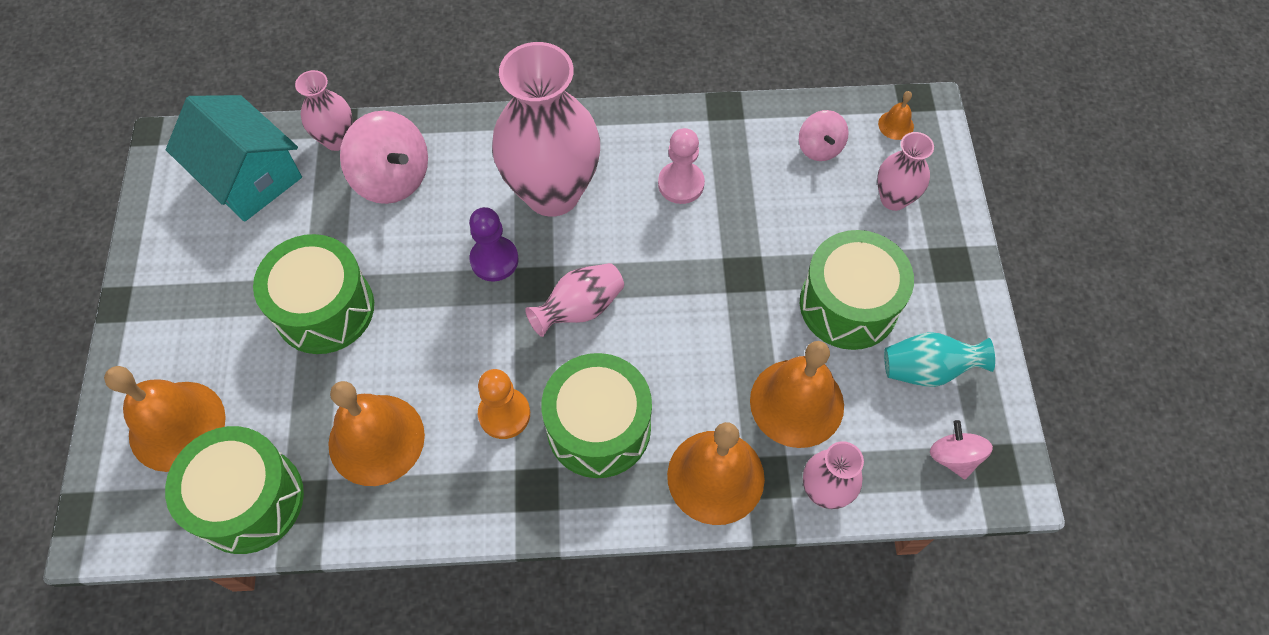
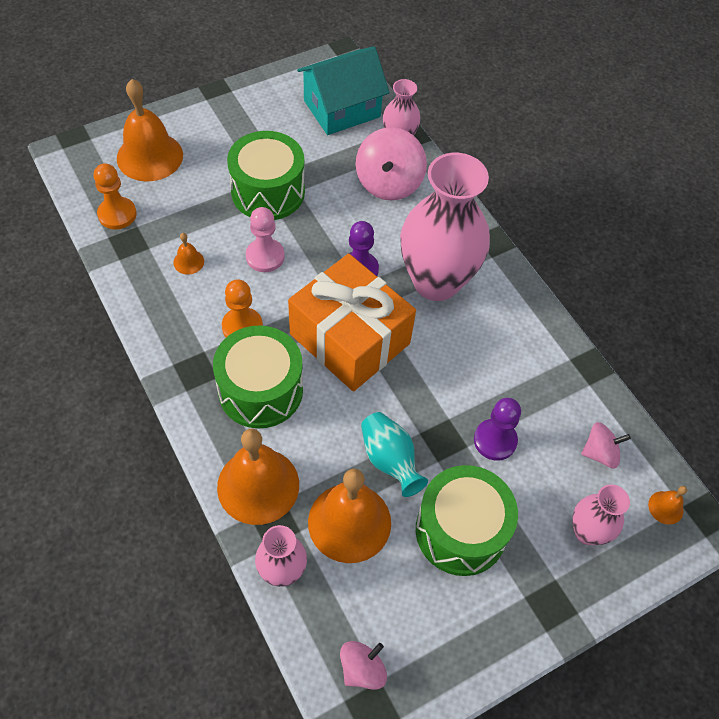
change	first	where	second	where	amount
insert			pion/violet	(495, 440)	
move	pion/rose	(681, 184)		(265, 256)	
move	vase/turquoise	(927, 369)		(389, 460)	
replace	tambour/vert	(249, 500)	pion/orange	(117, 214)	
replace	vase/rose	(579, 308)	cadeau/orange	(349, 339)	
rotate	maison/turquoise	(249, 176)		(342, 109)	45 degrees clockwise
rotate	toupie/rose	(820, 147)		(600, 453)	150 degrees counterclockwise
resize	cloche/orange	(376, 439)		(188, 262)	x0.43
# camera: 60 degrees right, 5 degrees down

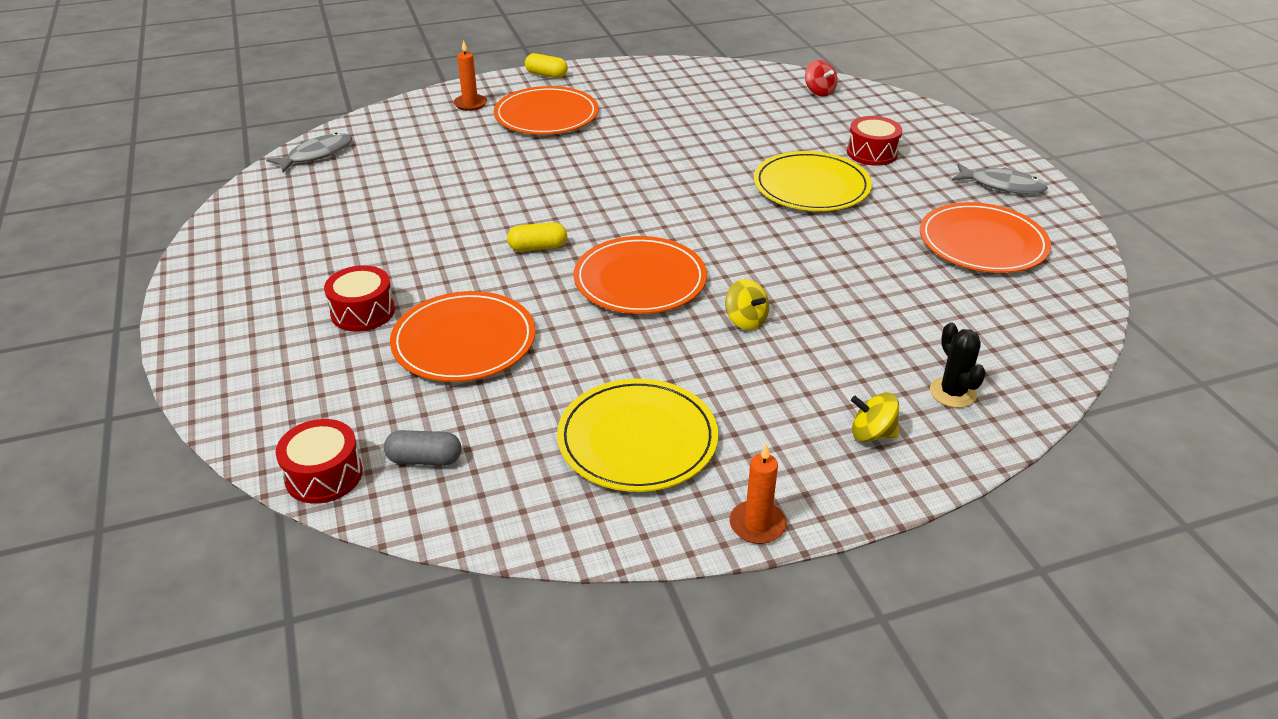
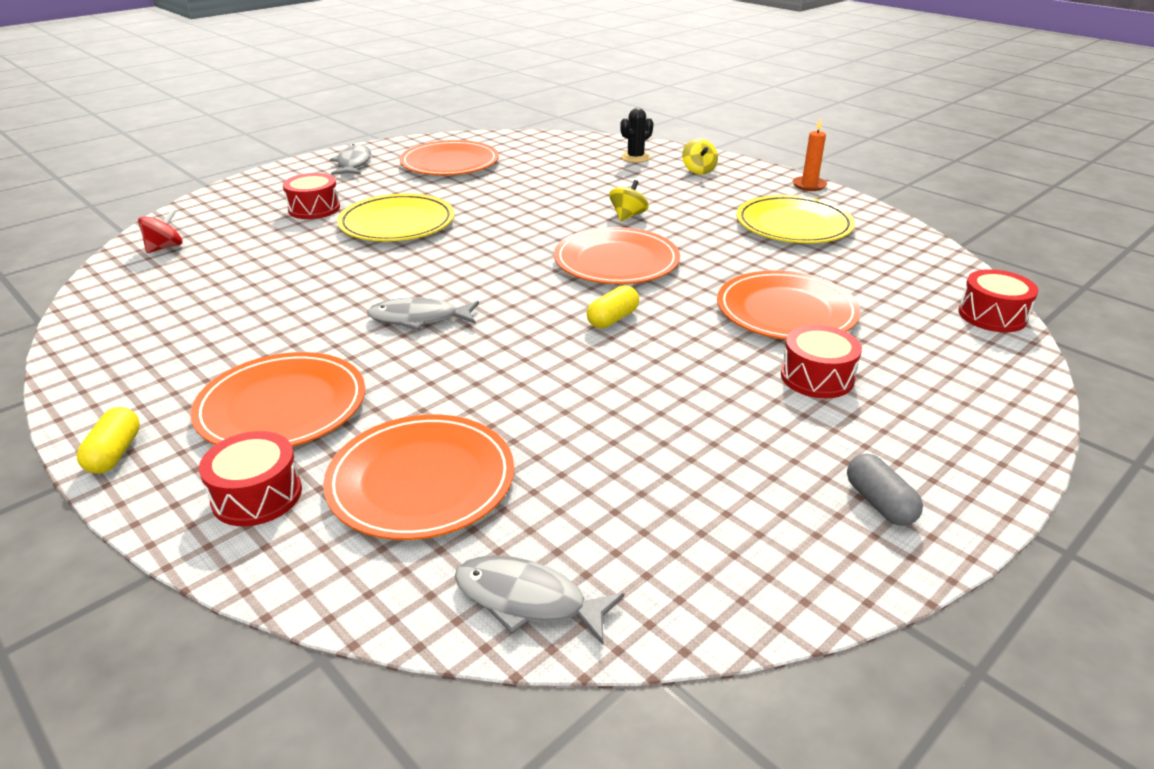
change	first	where	second	where	amount
insert			assiette/orange	(421, 481)	
insert			poisson/gris	(419, 319)	
move	gélule/gris	(424, 459)		(879, 503)	
replace	bougie/orange	(470, 104)	tambour/rouge	(257, 495)	
rotate	gélule/jaune	(538, 247)		(613, 319)	75 degrees clockwise
# camera: 115 degrees left, 5 degrees down

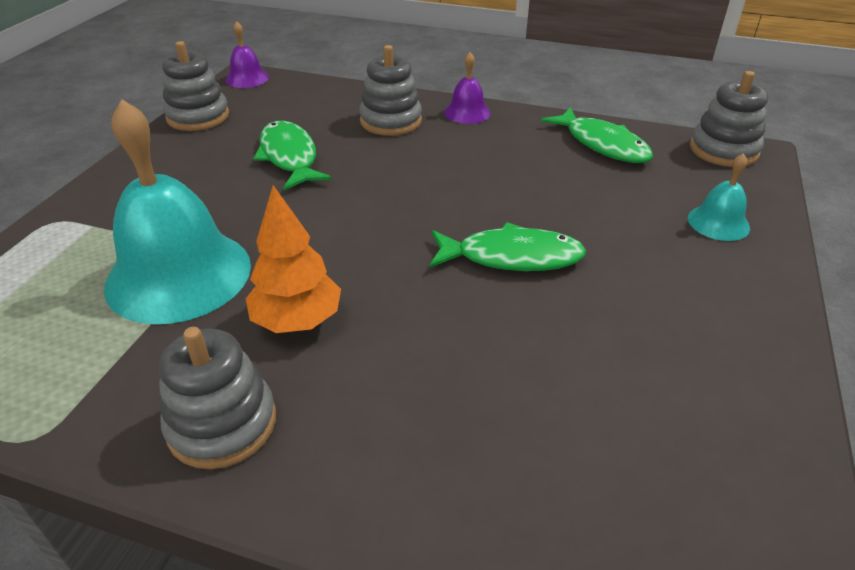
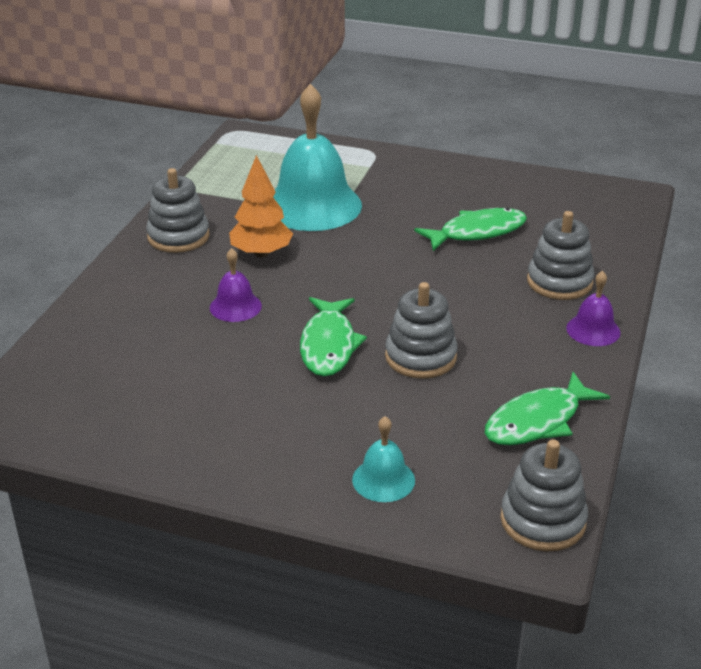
change	first	where	second	where	amount
move	jouet à empiler/gris	(198, 117)		(420, 357)	
move	cloche/violet	(247, 78)		(235, 306)	
# camera: 90 degrees right, 5 degrees down

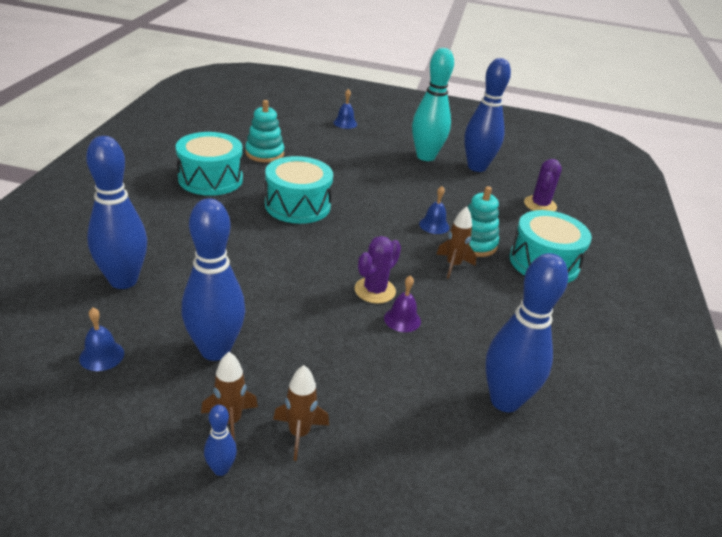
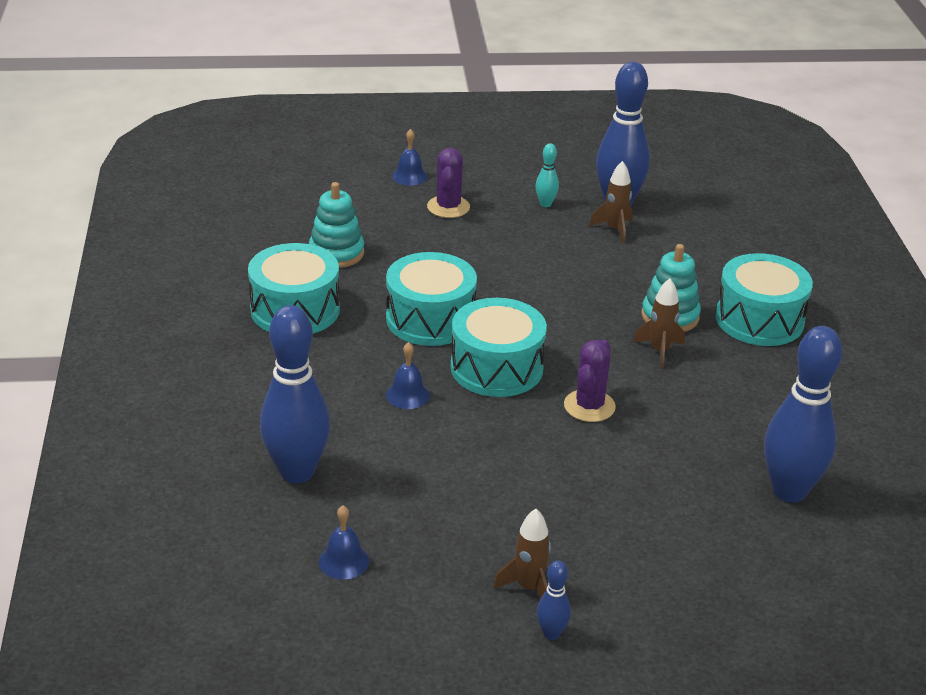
change	first	where	second	where	amount
delete	quille/bleu	(215, 350)			
delete	cloche/violet	(402, 319)			
insert			tambour/turquoise	(496, 368)	
move	fusée/marron	(299, 434)		(614, 229)	
move	cloche/bleu	(434, 225)		(407, 395)	
move	cactus/violet	(540, 205)		(448, 207)	
resize	quille/turquoise	(425, 156)		(545, 204)	x0.44
# camera: 15 degrees left, 0 degrees up

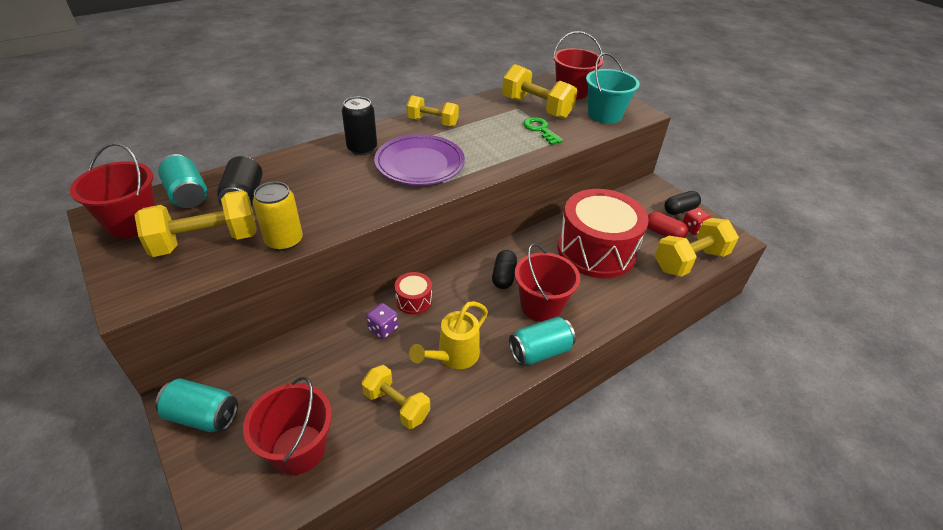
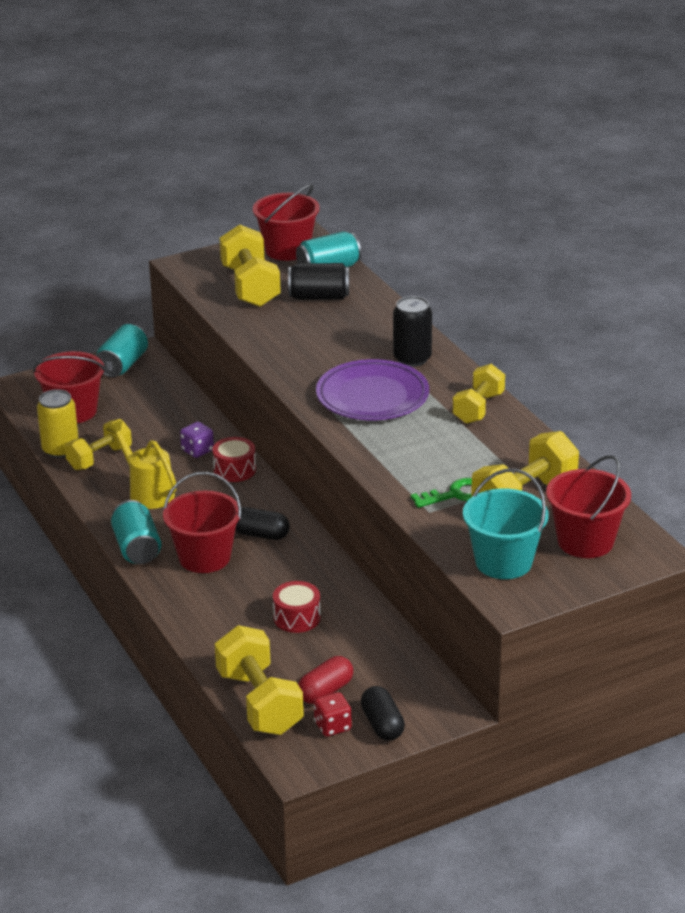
change	first	where	second	where	amount
move	canette/jaune	(284, 241)		(60, 450)	
resize	tambour/rouge	(596, 250)		(297, 618)	x0.42
# camera: 100 degrees right, 10 degrees down

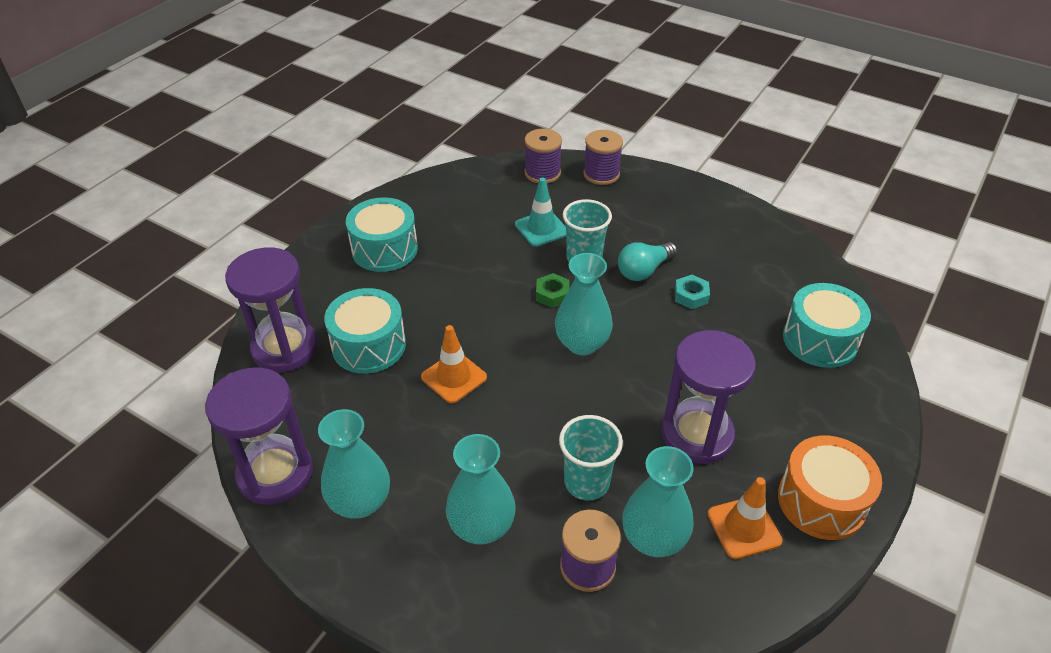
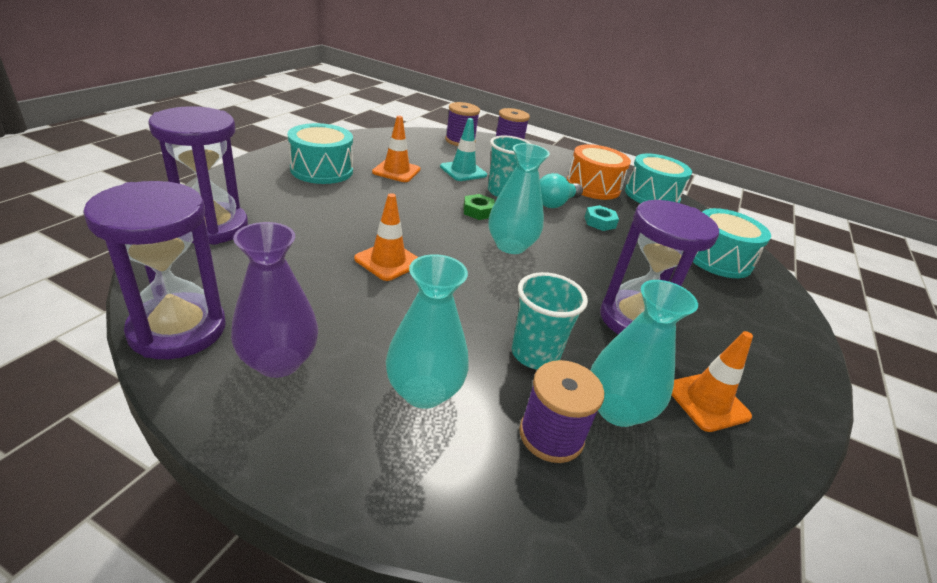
change	first	where	second	where	amount
insert			cône de chantier/orange	(396, 171)	
move	tambour/turquoise	(369, 345)		(651, 195)	
move	tambour/orange	(821, 501)		(593, 186)	
recolor	vase/turquoise	(360, 502)	vase/violet	(279, 361)	
# camera: 10 degrees left, 10 degrees down

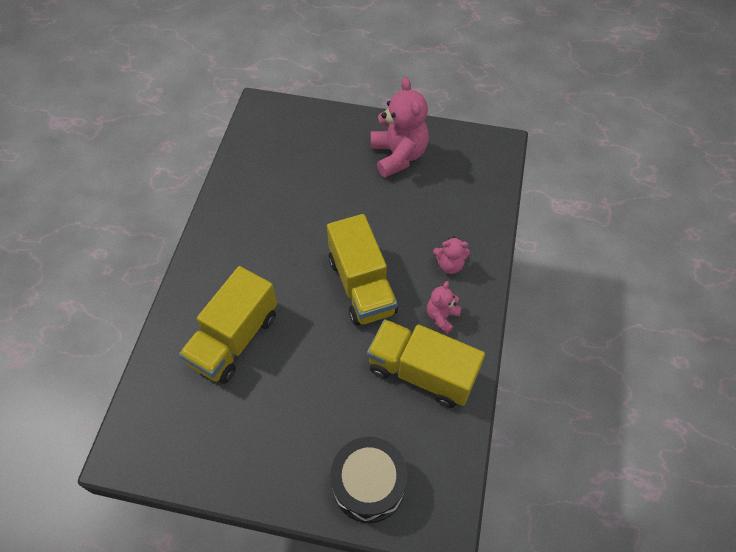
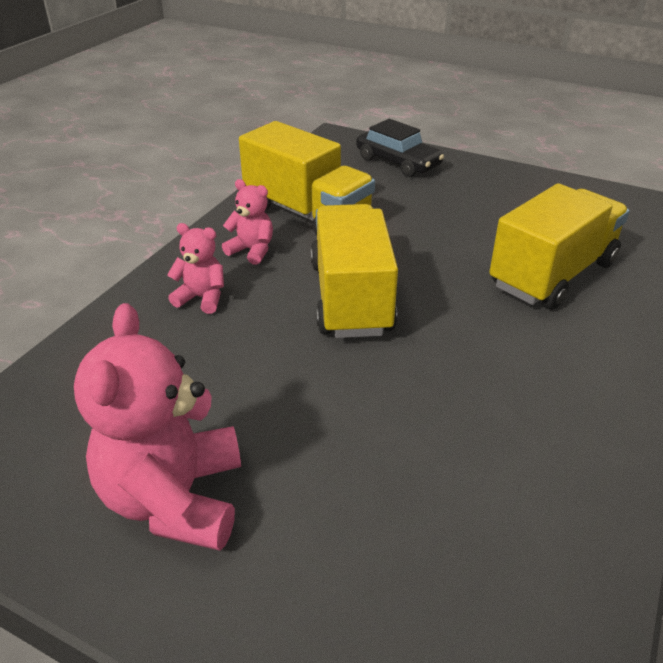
change	first	where	second	where	amount
replace	tambour/noir	(368, 484)	voiture/noir	(398, 162)	
rotate	ours en peluche/rose	(442, 317)		(252, 250)	105 degrees counterclockwise
# camera: 165 degrees left, 20 degrees down

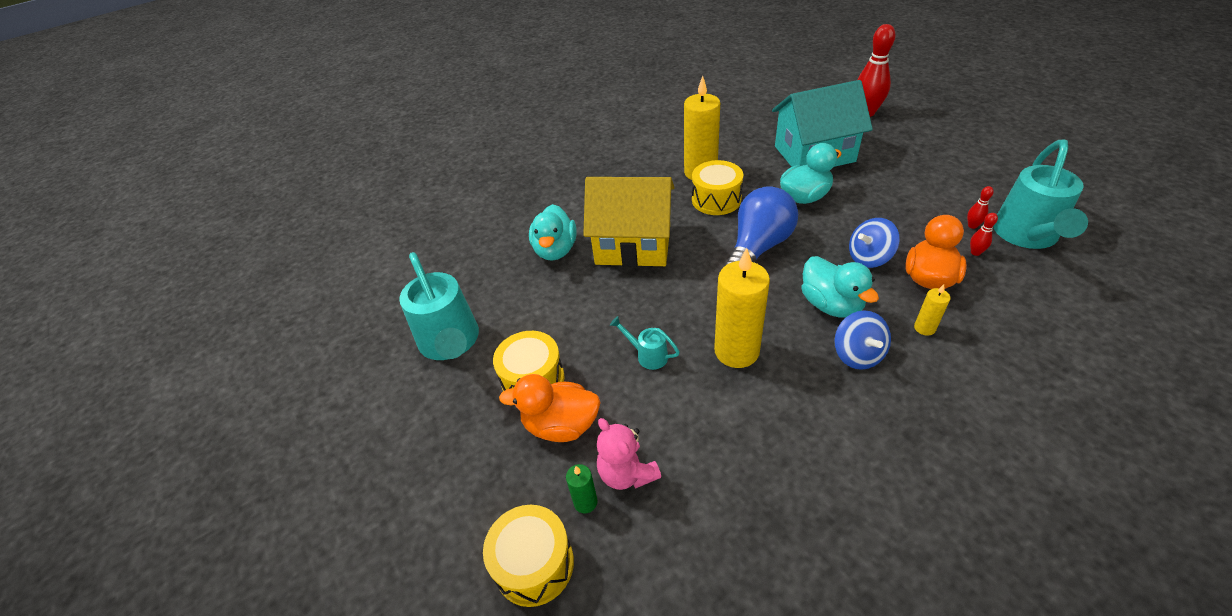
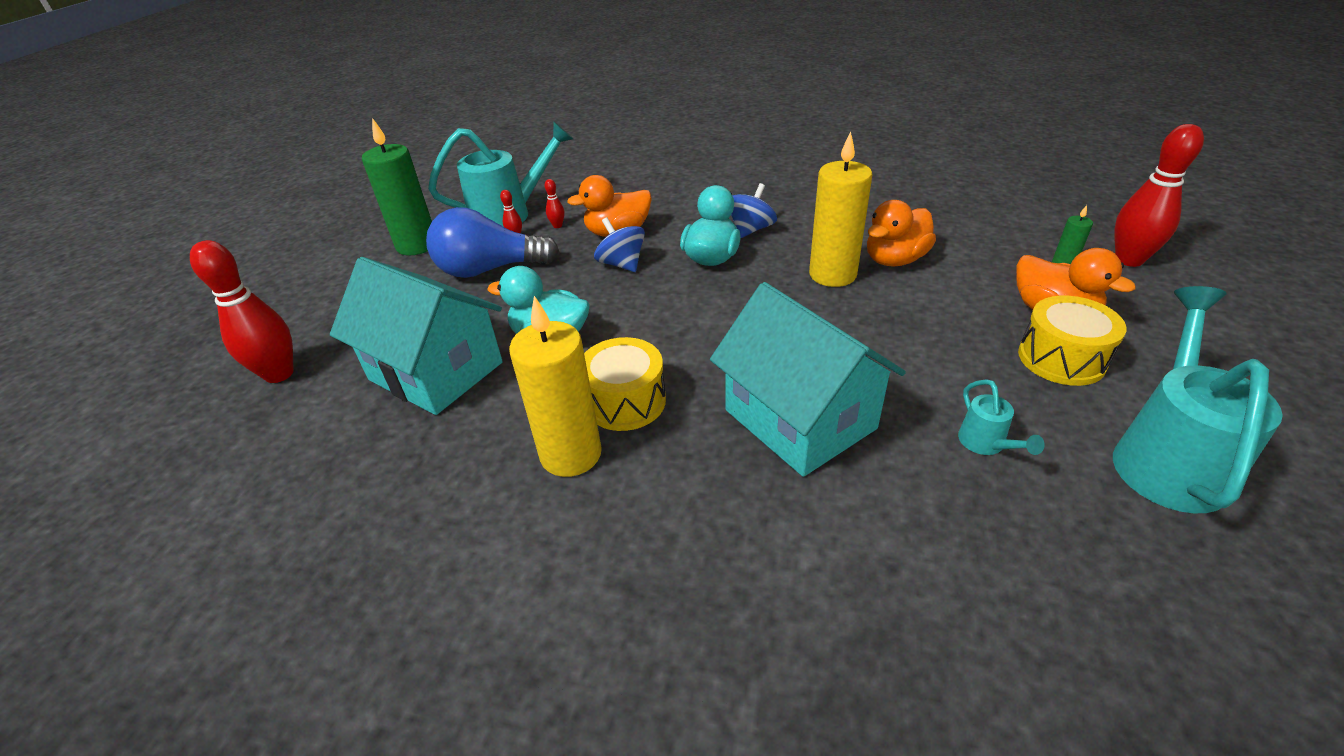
change	first	where	second	where	amount
delete	canard/turquoise	(555, 250)			
delete	ours en peluche/rose	(627, 473)			
delete	bougie/jaune	(924, 328)			
insert			bougie/vert	(417, 245)	
insert			canard/orange	(894, 260)	
move	arrosoir/turquoise	(648, 355)		(985, 444)	
move	ampoule/bleu	(758, 247)		(490, 269)	
replace	tambour/jaune	(534, 564)	quille/rouge	(1129, 260)	
recolor	maison/jaune	(633, 245)	maison/turquoise	(800, 419)	
rotate	toupie/bleu	(869, 257)		(622, 264)	150 degrees counterclockwise
# camera: 135 degrees left, 5 degrees down

